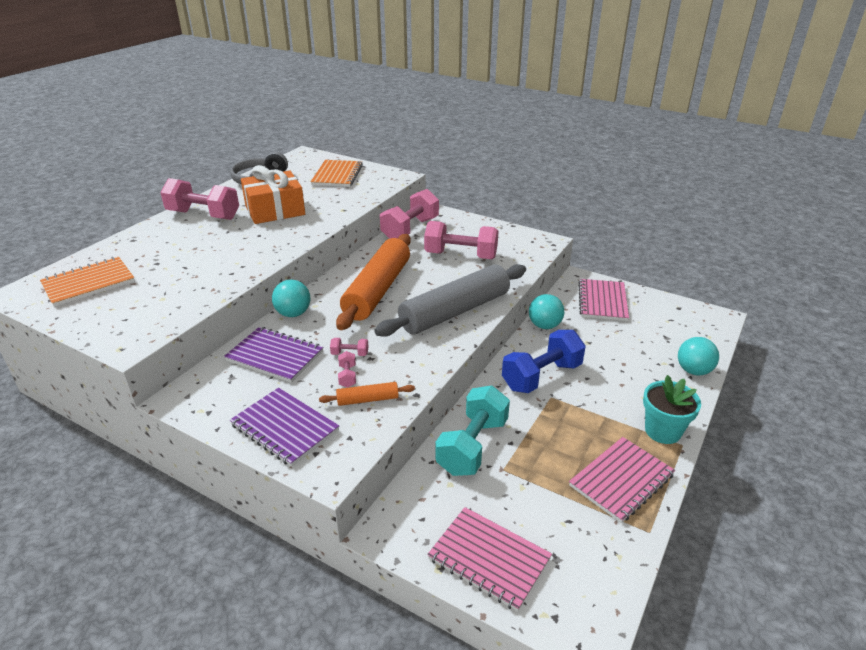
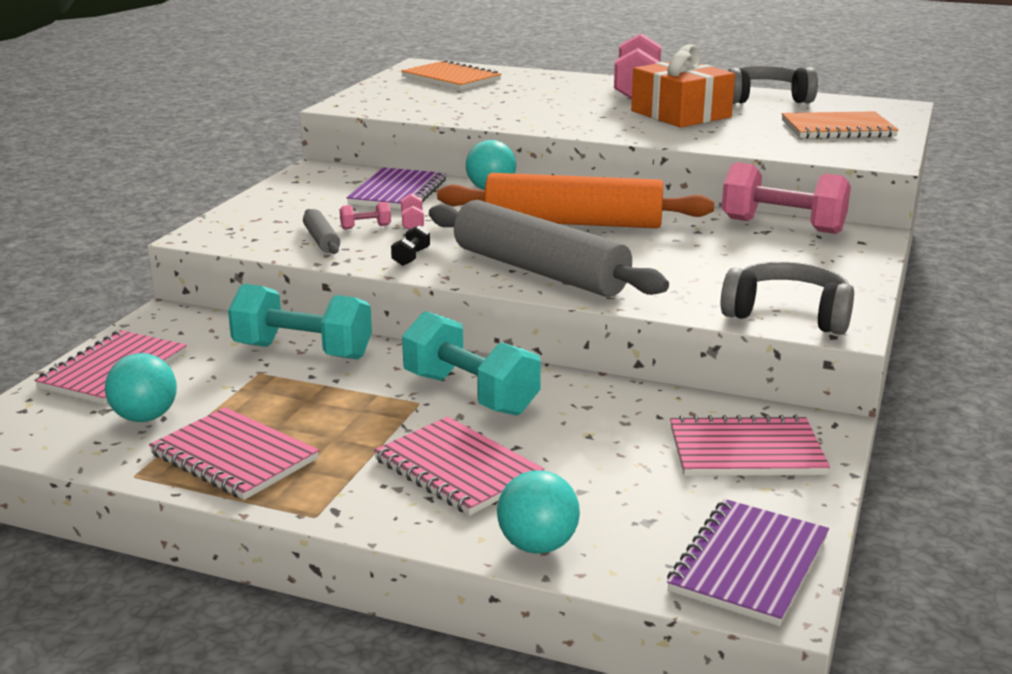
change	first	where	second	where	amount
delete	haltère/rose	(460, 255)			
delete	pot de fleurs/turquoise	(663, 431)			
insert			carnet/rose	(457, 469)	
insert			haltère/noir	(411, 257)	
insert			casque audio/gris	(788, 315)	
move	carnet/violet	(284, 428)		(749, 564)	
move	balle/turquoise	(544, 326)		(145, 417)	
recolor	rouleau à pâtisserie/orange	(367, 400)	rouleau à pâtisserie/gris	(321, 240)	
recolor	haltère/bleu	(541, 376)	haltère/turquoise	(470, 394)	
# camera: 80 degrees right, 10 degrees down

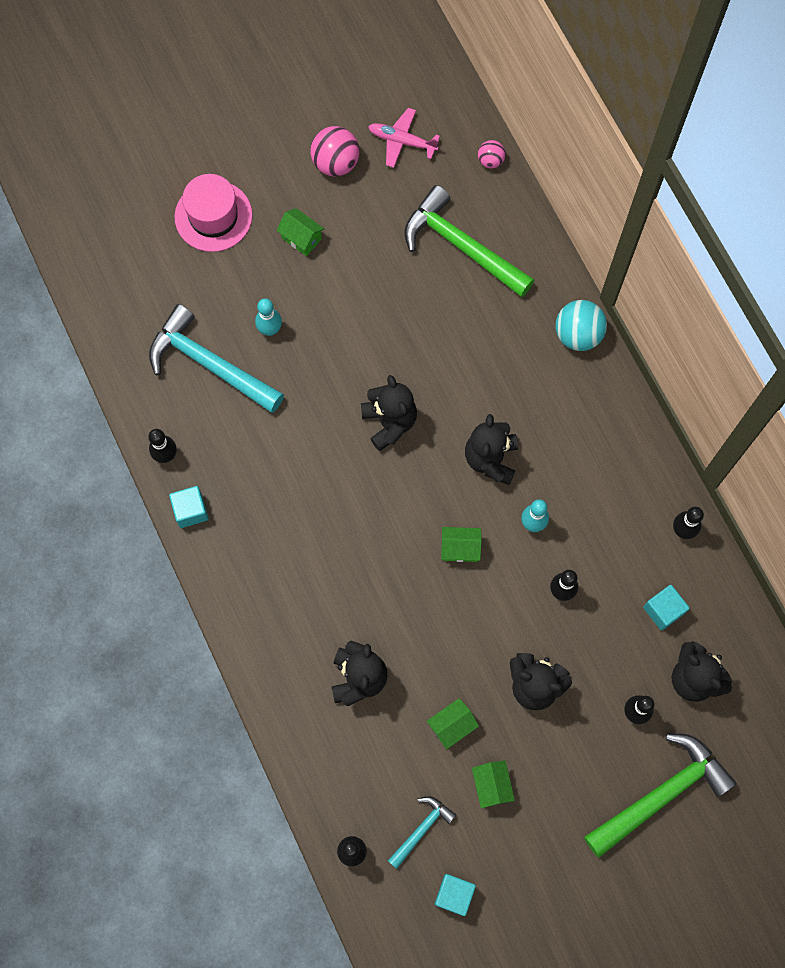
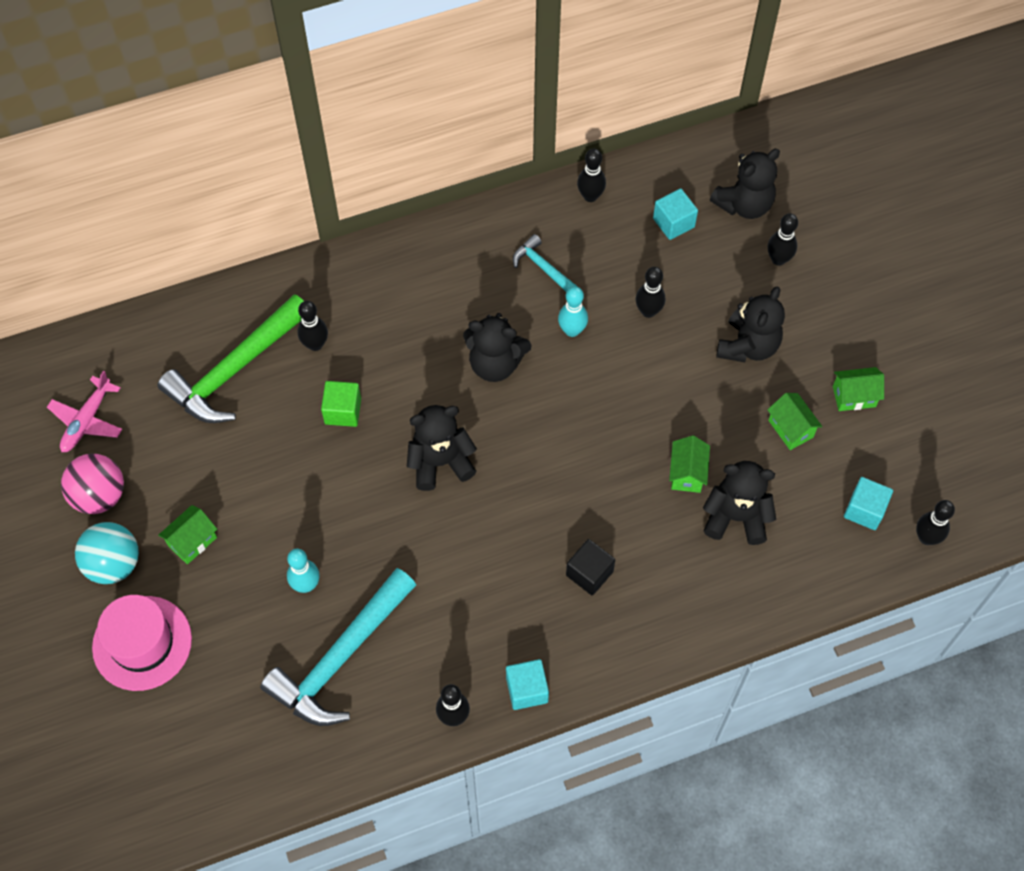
change	first	where	second	where	amount
delete	balle/rose	(490, 161)			
delete	marteau/vert	(661, 794)			
insert			quille/noir	(315, 344)	
insert			cube/vert	(343, 411)	
insert			cube/noir	(589, 573)	
move	marteau/turquoise	(421, 829)		(544, 269)	
move	cube/turquoise	(454, 895)		(864, 510)	
move	maison/vert	(460, 548)		(687, 473)	
move	balle/turquoise	(578, 334)		(114, 564)	
# camera: 85 degrees left, 10 degrees down

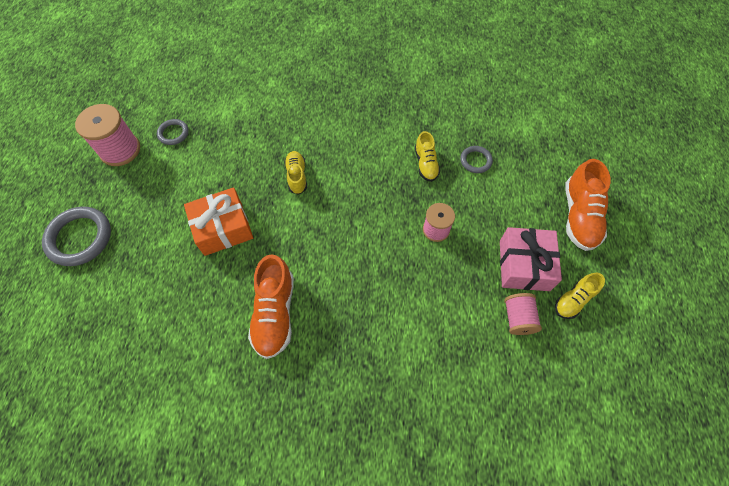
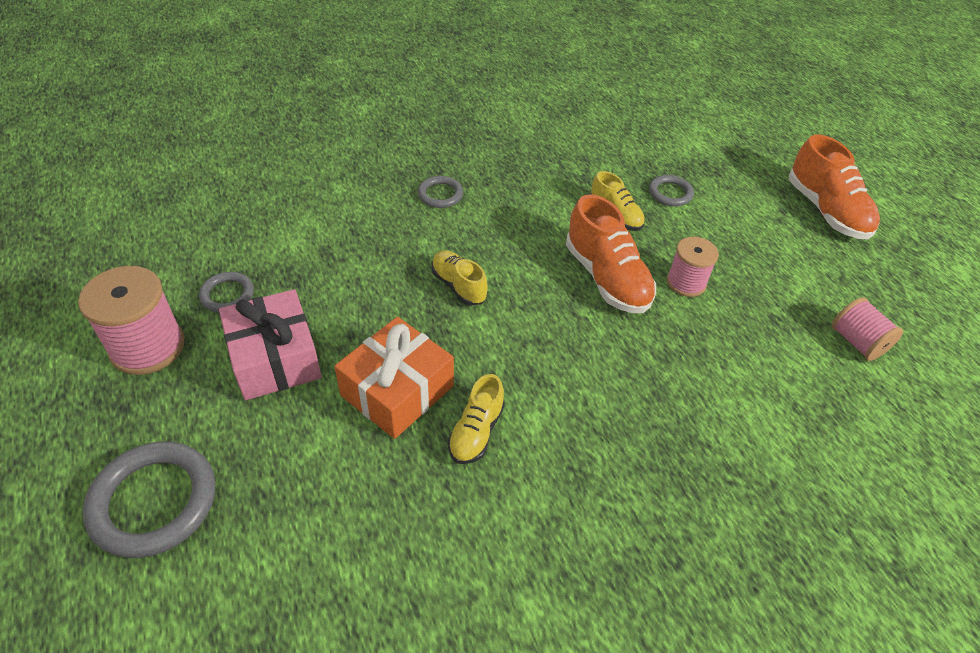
change	first	where	second	where	amount
insert			anneau/gris	(440, 194)	
move	chaussure/orange	(275, 313)		(606, 278)	
move	cadeau/rose	(524, 265)		(275, 358)	
move	chaussure/jaune	(573, 300)		(476, 432)	
# camera: 30 degrees left, 15 degrees down

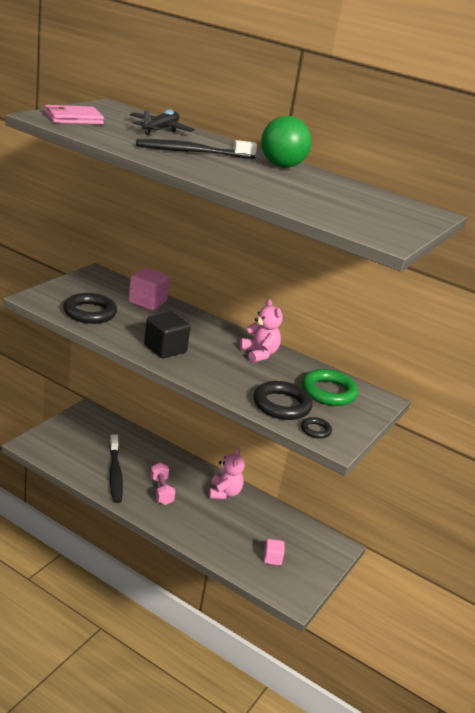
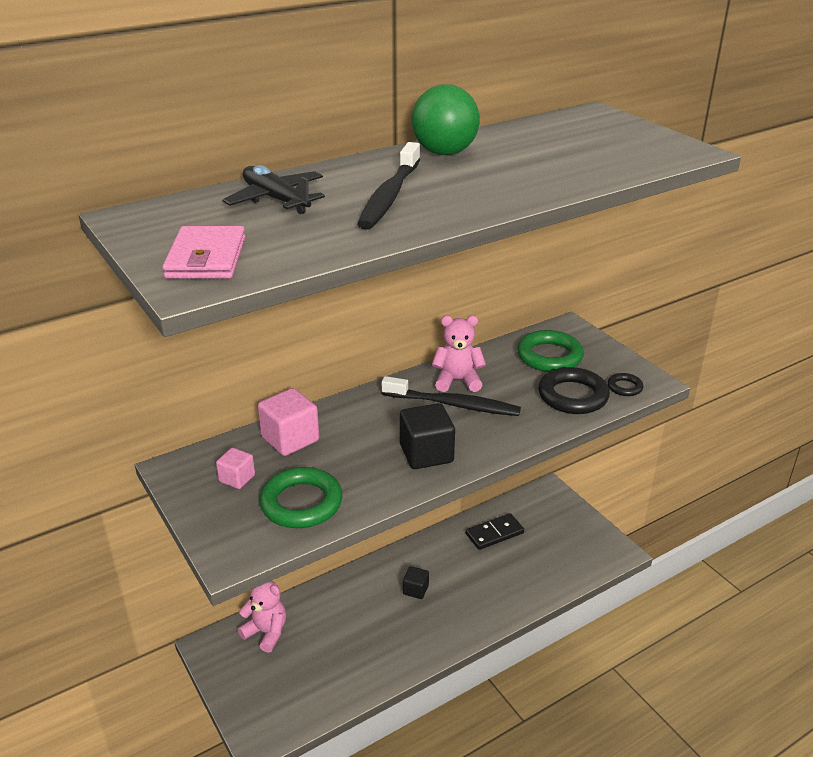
change	first	where	second	where	amount
delete	haltère/rose	(161, 491)			
insert			cube/noir	(415, 590)	
insert			domino/noir	(494, 533)	
move	brosse à dents/noir	(115, 474)		(453, 404)	
move	ours en peluche/rose	(224, 493)		(266, 632)	
move	cube/rose	(272, 558)		(237, 478)	
recolor	anneau/noir	(90, 313)	anneau/vert	(301, 503)	
# camera: 60 degrees left, 5 degrees up

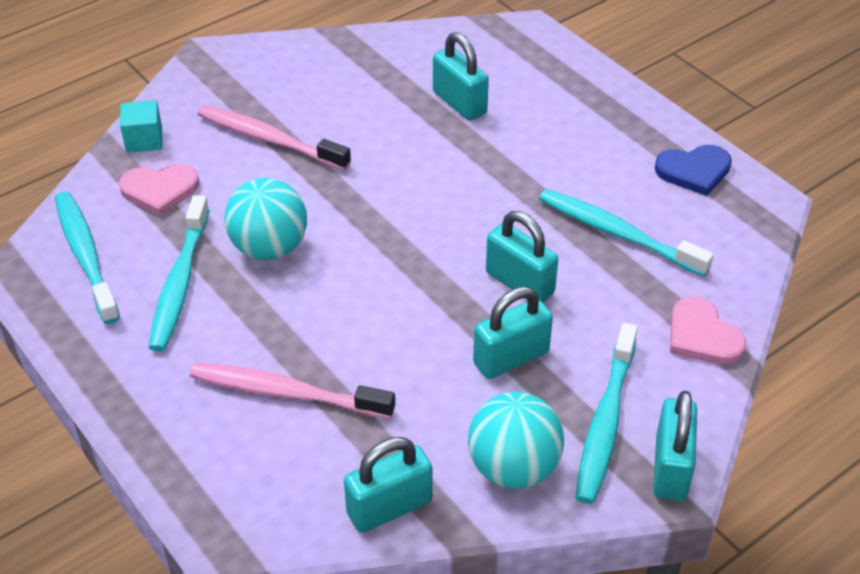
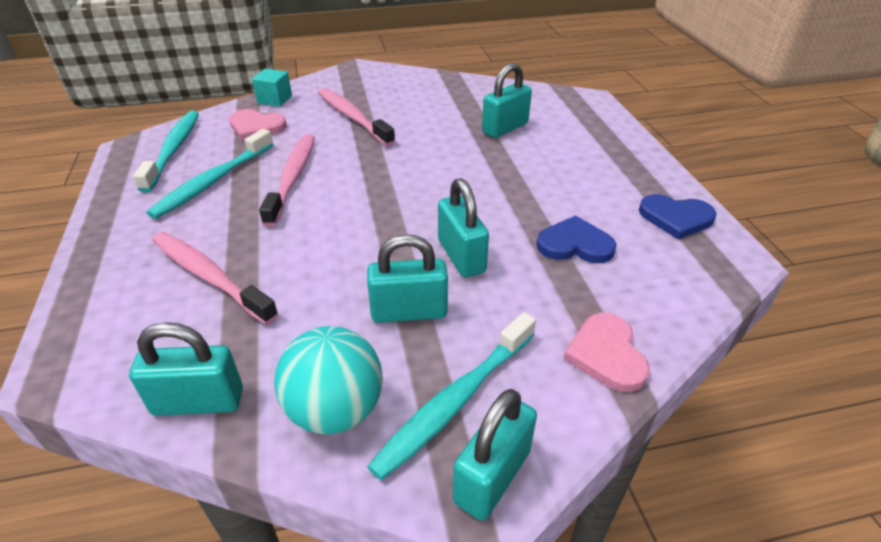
change	first	where	second	where	amount
replace	balle/turquoise	(269, 248)	brosse à dents/rose	(292, 178)	
replace	brosse à dents/turquoise	(617, 233)	cœur/bleu	(575, 244)	
rotate	cadenas/turquoise	(459, 103)		(505, 128)	60 degrees clockwise
# camera: 25 degrees right, 5 degrees down

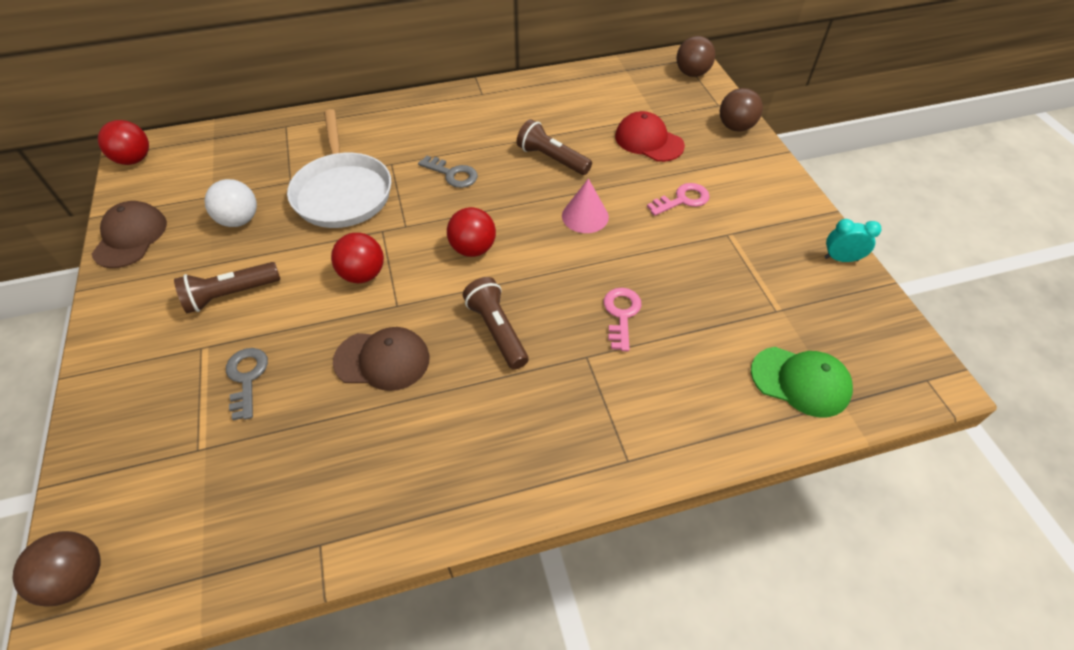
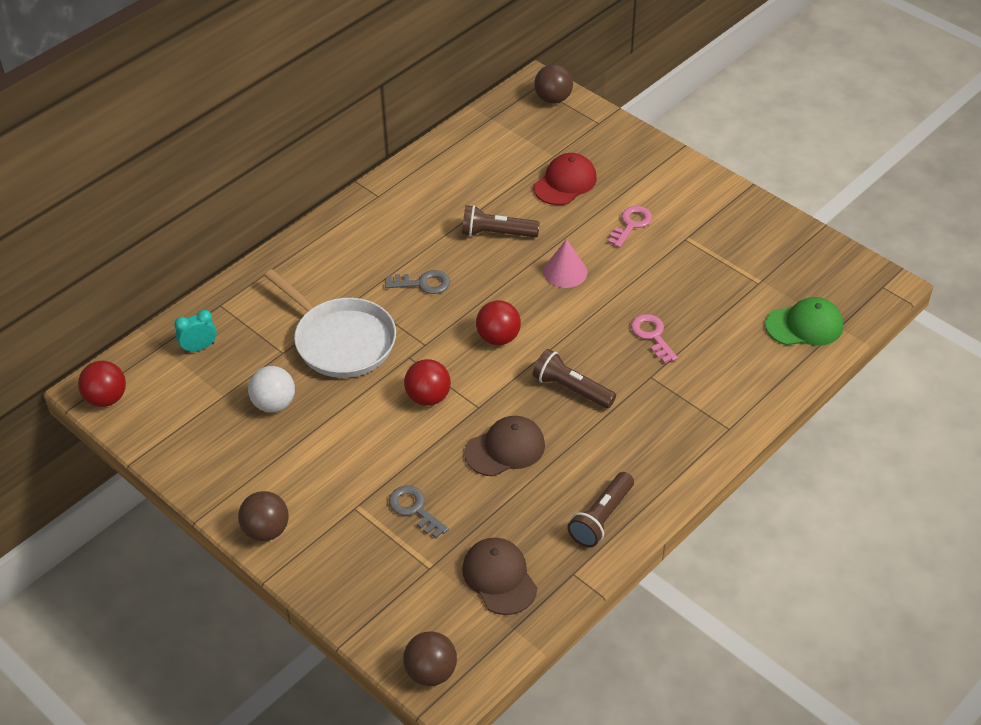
change	first	where	second	where	amount
move	casquette/marron	(130, 237)		(499, 577)	
move	lampe de poche/marron	(231, 294)		(601, 518)	
move	balle/marron	(735, 127)		(266, 530)	
move	réveil/turquoise	(841, 259)		(199, 348)	
rotate	casquette/rouge	(648, 141)		(565, 182)	120 degrees clockwise
# camera: 30 degrees left, 5 degrees down

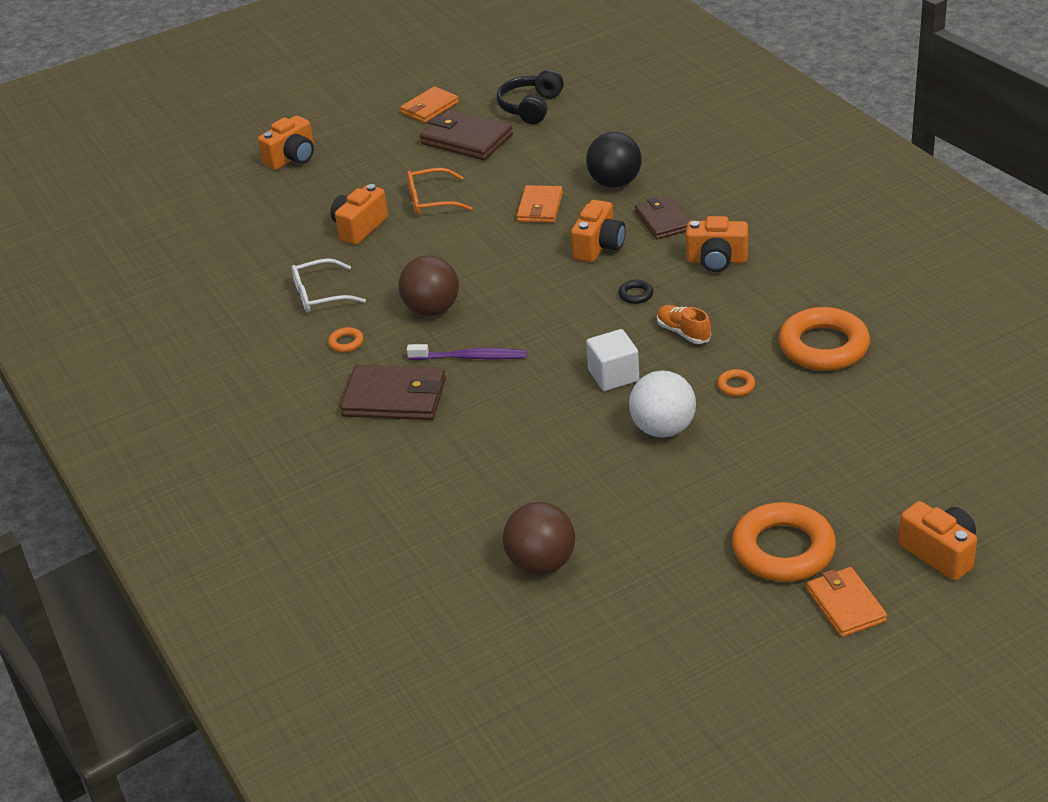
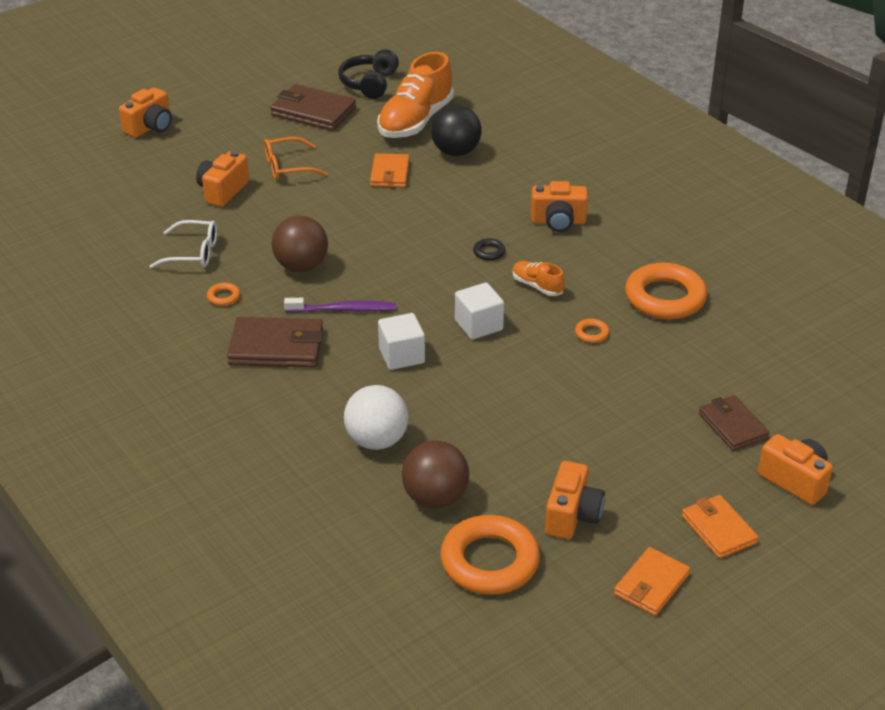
change	first	where	second	where	amount
insert			chaussure/orange	(415, 121)	
insert			cube/blanc	(401, 356)	
move	portefeuille/orange	(429, 108)		(651, 584)	
move	appareil photo/orange	(599, 246)		(572, 516)	
move	balle/blanc	(663, 429)		(377, 441)	
move	portefeuille/marron	(663, 221)		(732, 426)	
move	anneau/orange	(783, 549)		(490, 561)	
rotate	lunettes/blanc	(320, 295)		(193, 253)	150 degrees counterclockwise
# camera: 10 degrees left, 0 degrees up

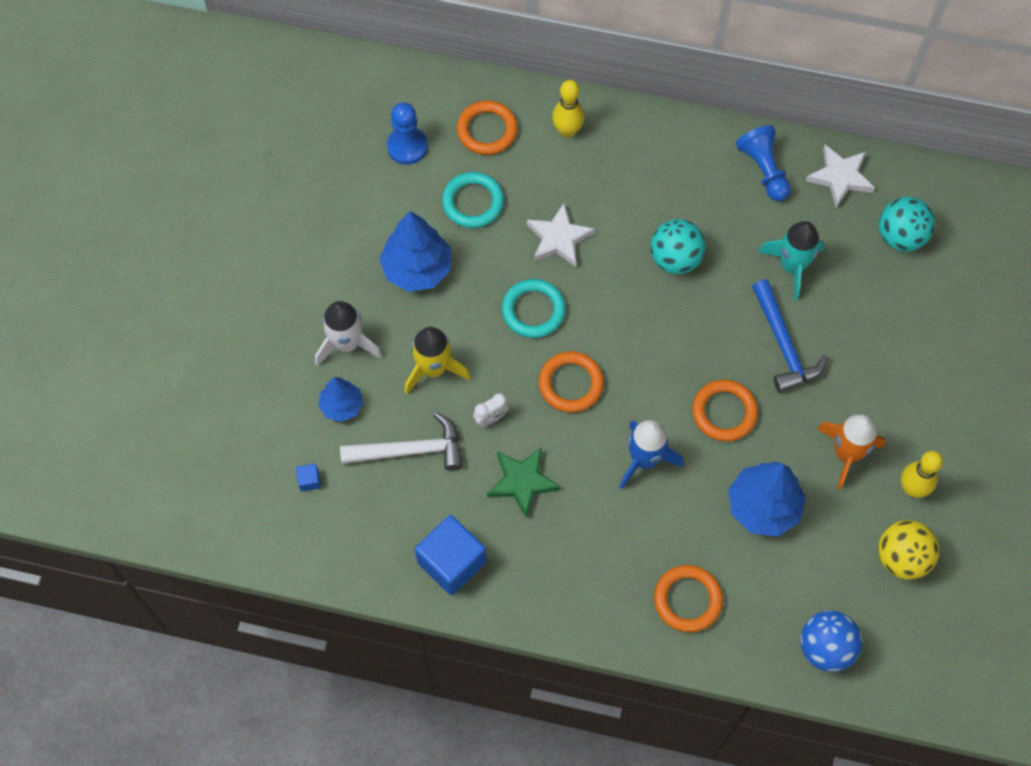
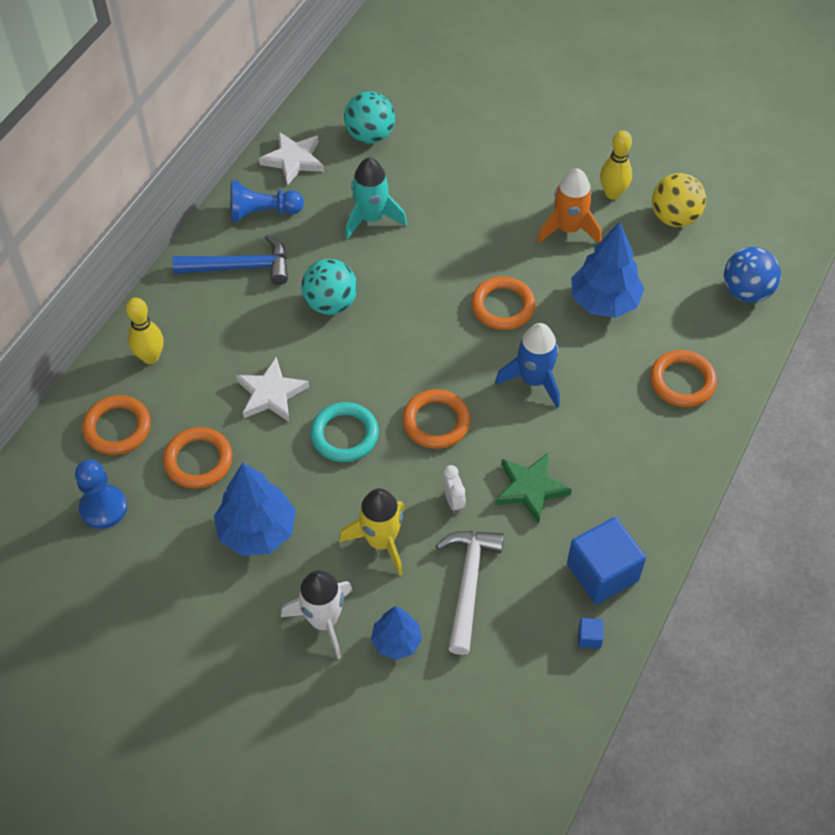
change	first	where	second	where	amount
move	cube/bleu	(309, 480)		(589, 637)	
move	marteau/bleu	(783, 345)		(240, 267)	
recolor	anneau/turquoise	(473, 202)	anneau/orange	(198, 460)	
# camera: 75 degrees left, 10 degrees down

